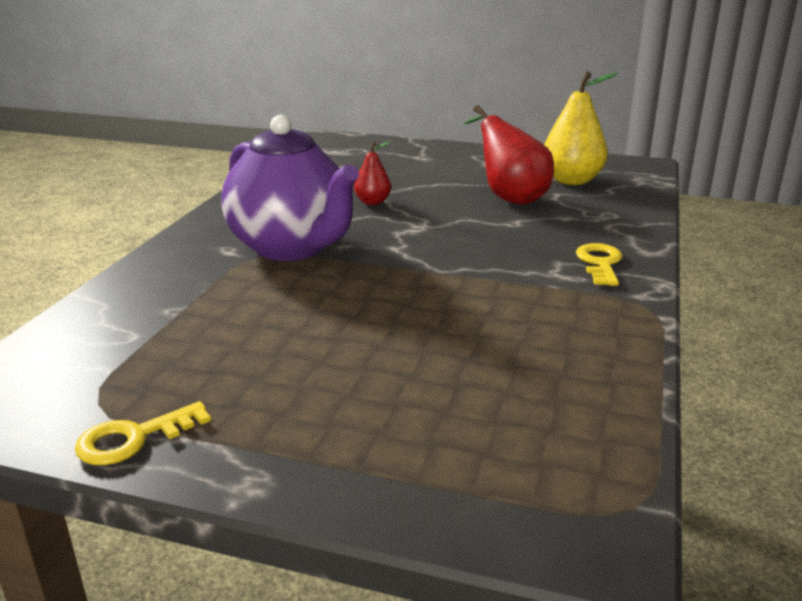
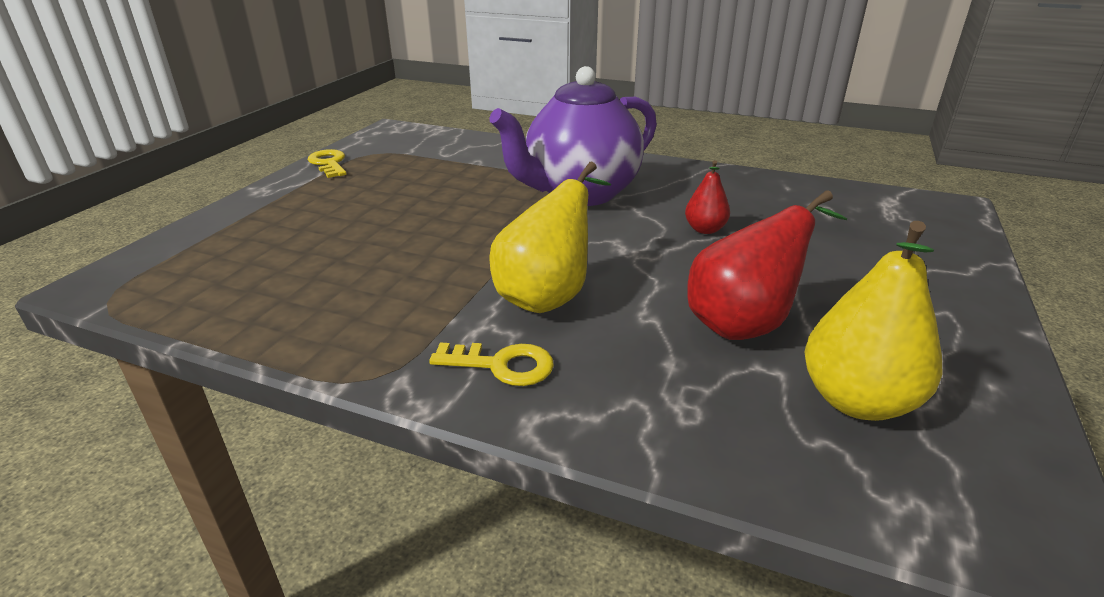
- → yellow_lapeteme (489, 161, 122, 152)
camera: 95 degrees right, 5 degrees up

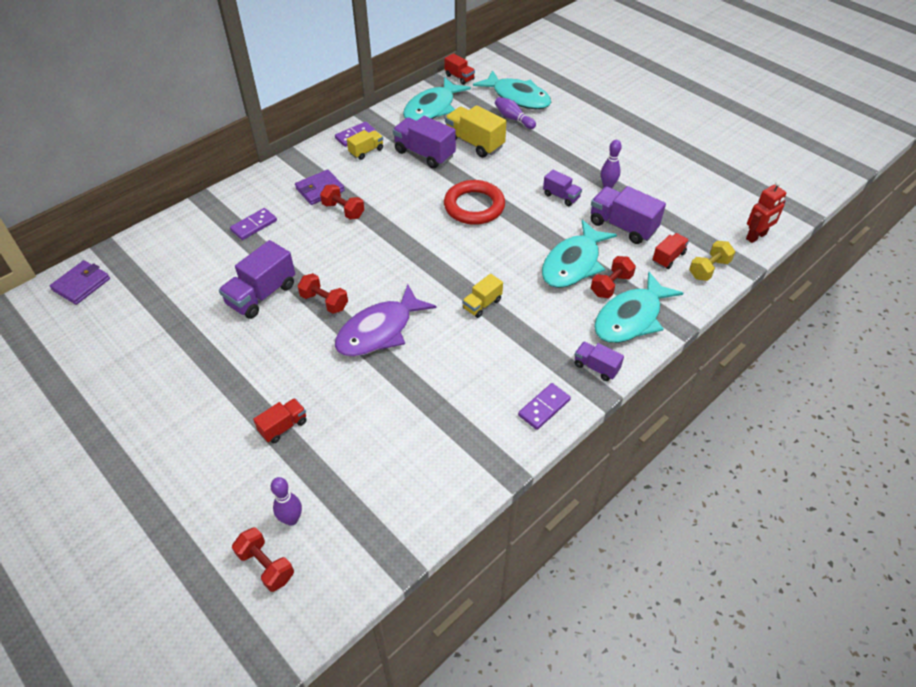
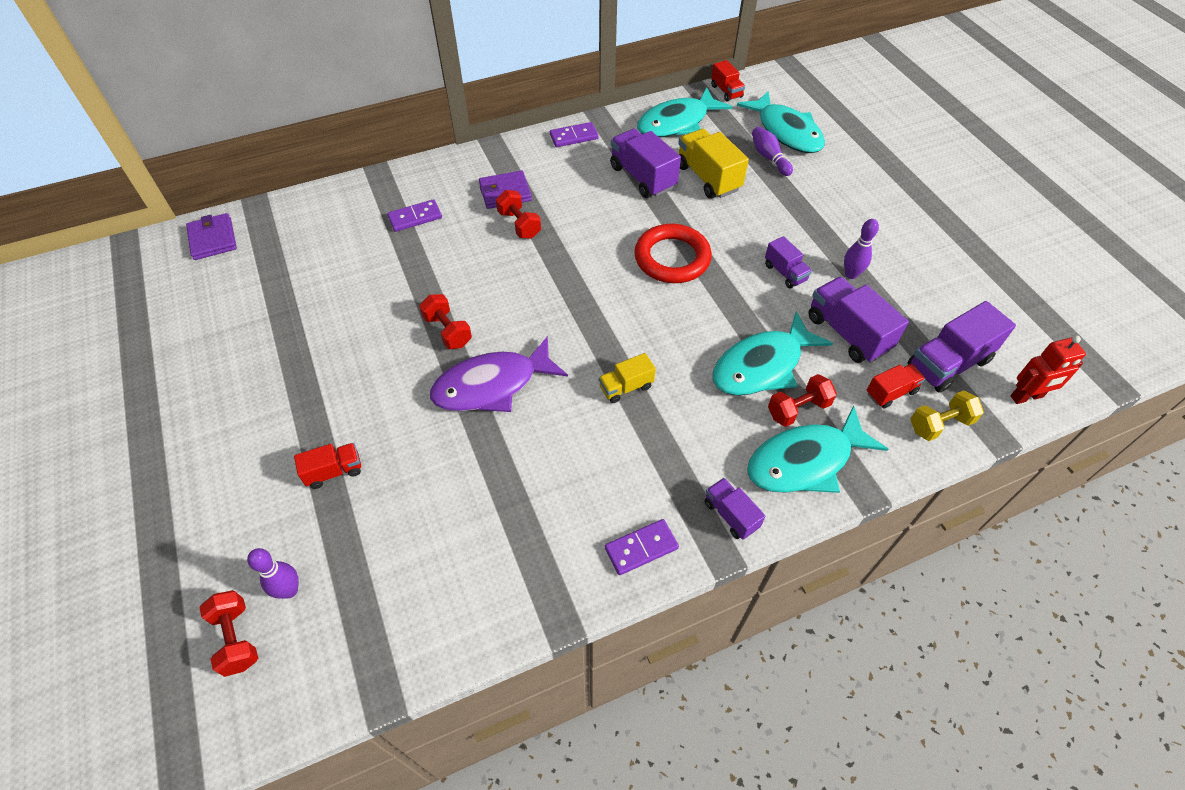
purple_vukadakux (50, 260, 60, 45) → purple_vukadakux (186, 213, 51, 47), 75 degrees counterclockwise
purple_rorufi (219, 240, 76, 79) → purple_rorufi (908, 301, 108, 92), shifted
yellow_rorufi (347, 130, 36, 30) → -
camera: 20 degrees right, 5 degrees up

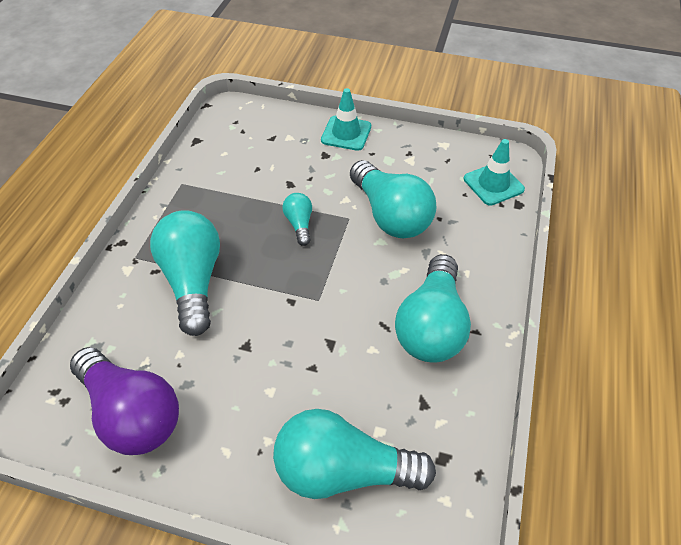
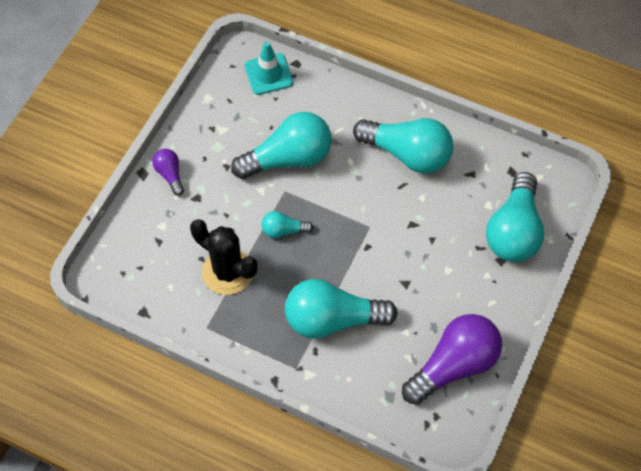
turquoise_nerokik (321, 88, 50, 63) → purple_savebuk (152, 149, 32, 47)
- → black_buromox (190, 219, 67, 76)
camera: 80 degrees left, 10 degrees up

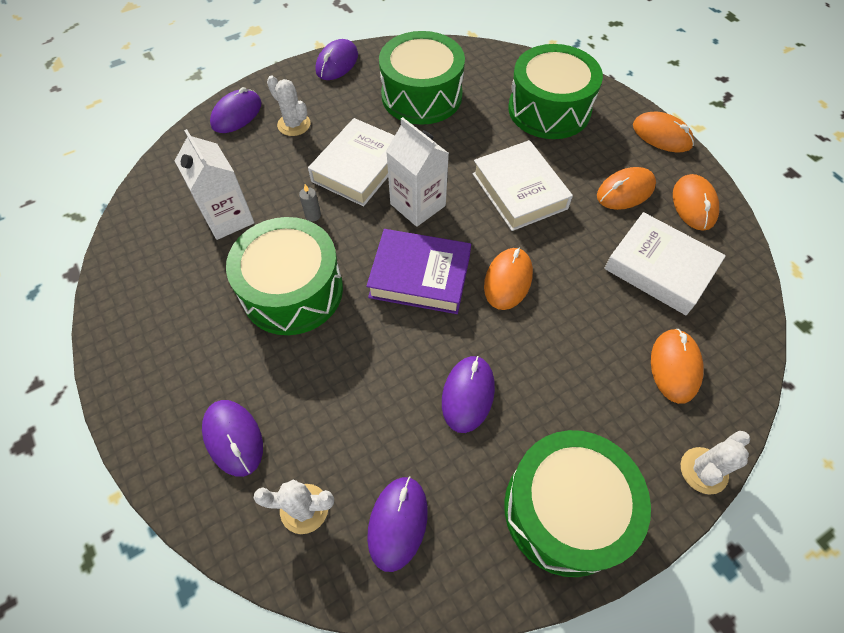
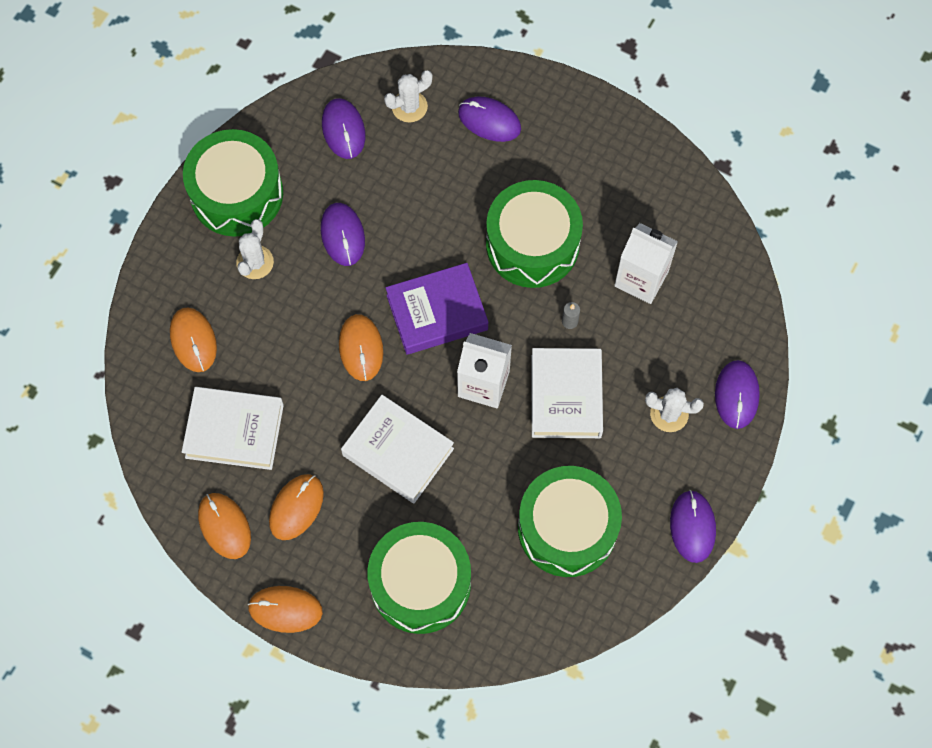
white_buromox (681, 431, 69, 64) → white_buromox (236, 219, 38, 60), shifted
camera: 150 degrees right, 10 degrees up

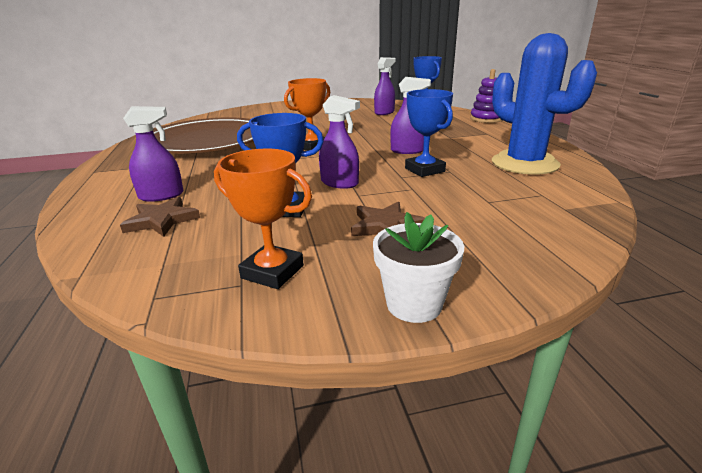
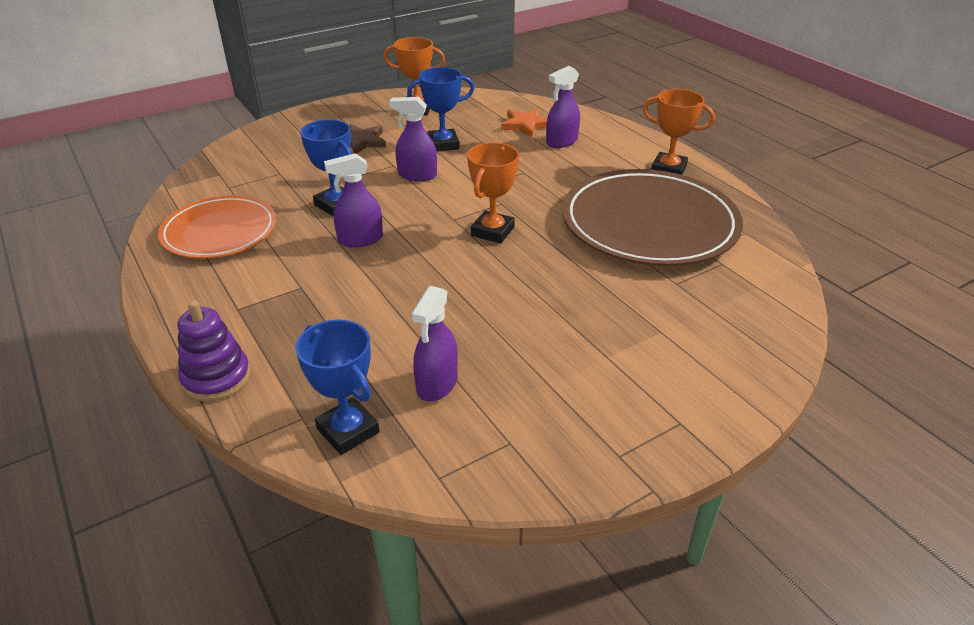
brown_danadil (120, 197, 80, 40) → orange_danadil (501, 108, 46, 29)
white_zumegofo (373, 212, 91, 111) → -
blue_buromox (492, 33, 105, 142) → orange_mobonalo (158, 195, 118, 64)
- → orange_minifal (643, 89, 72, 86)
camera: 160 degrees right, 10 degrees up

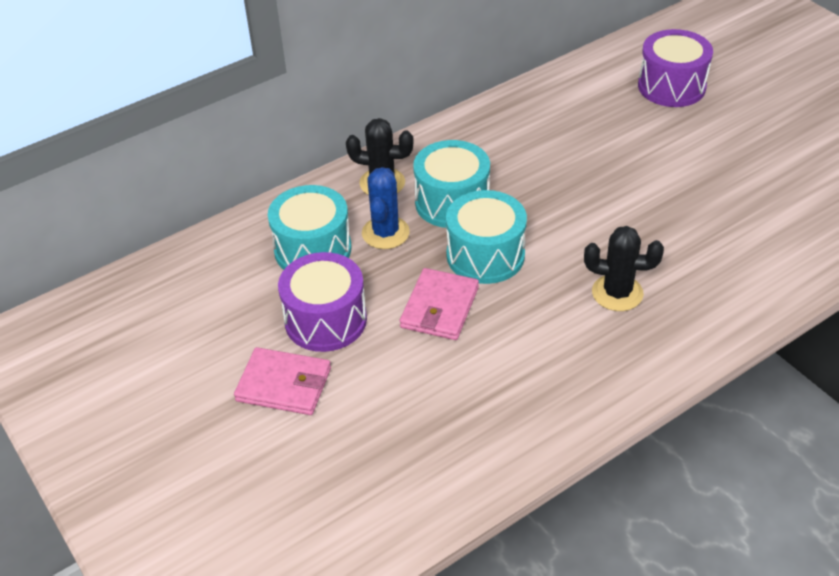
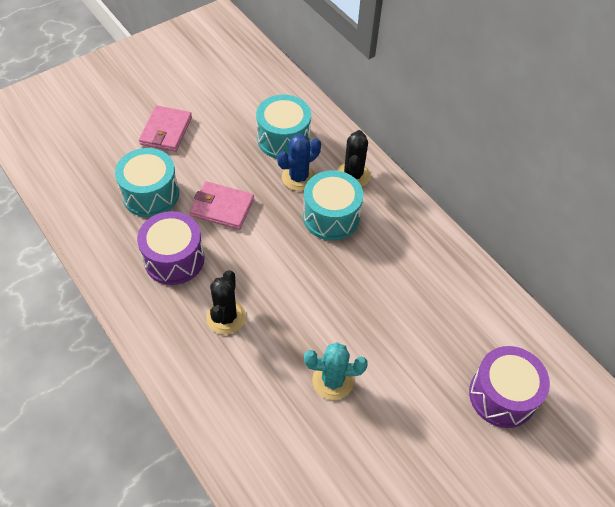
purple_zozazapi (278, 252, 89, 100) → purple_zozazapi (137, 211, 67, 74), shifted
blue_buromox (362, 167, 48, 82) → blue_buromox (277, 134, 44, 57), 45 degrees counterclockwise
turquoise_zozazapi (446, 190, 81, 94) → turquoise_zozazapi (115, 148, 64, 69), shifted
- → turquoise_buromox (304, 342, 64, 58)
camera: 85 degrees right, 10 degrees up

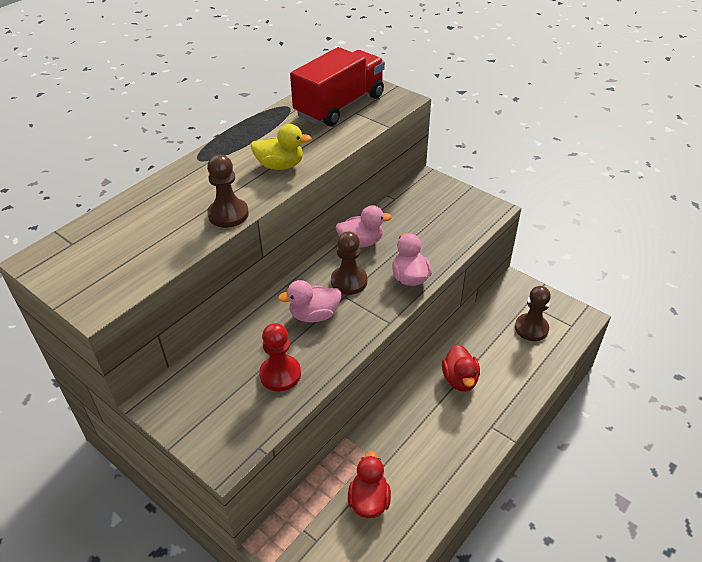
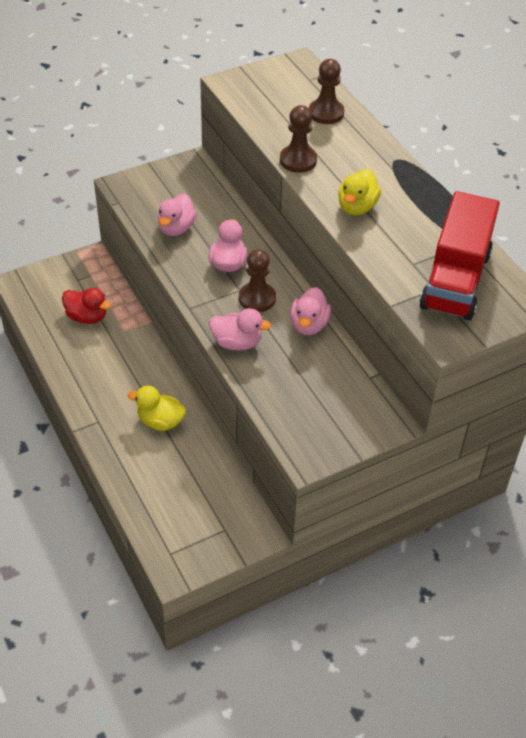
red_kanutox (259, 323, 42, 68) → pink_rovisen (157, 193, 40, 43)
red_rorufi (290, 47, 95, 79) → red_rorufi (419, 191, 81, 129), 45 degrees clockwise
red_rovisen (442, 344, 38, 48) → yellow_rovisen (128, 386, 58, 45)
brown_kanutox (515, 286, 36, 55) → brown_kanutox (309, 59, 35, 65), shifted
camera: 110 degrees right, 5 degrees up

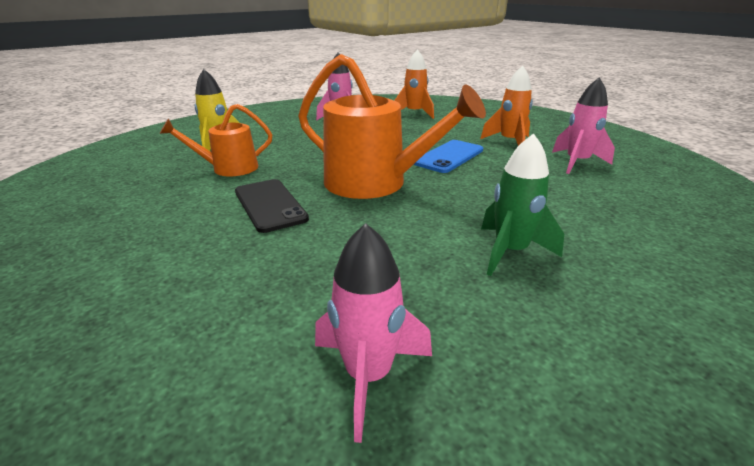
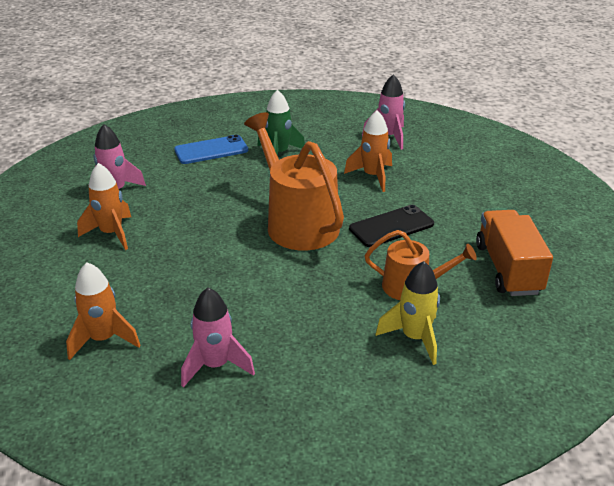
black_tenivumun (235, 179, 74, 54) → black_tenivumun (349, 205, 85, 42), 60 degrees clockwise
blue_tenivumun (414, 140, 69, 33) → blue_tenivumun (174, 135, 74, 29), shifted
- → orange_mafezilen (344, 111, 48, 81)
- → orange_rorufi (476, 210, 77, 86)
camera: 150 degrees left, 5 degrees up

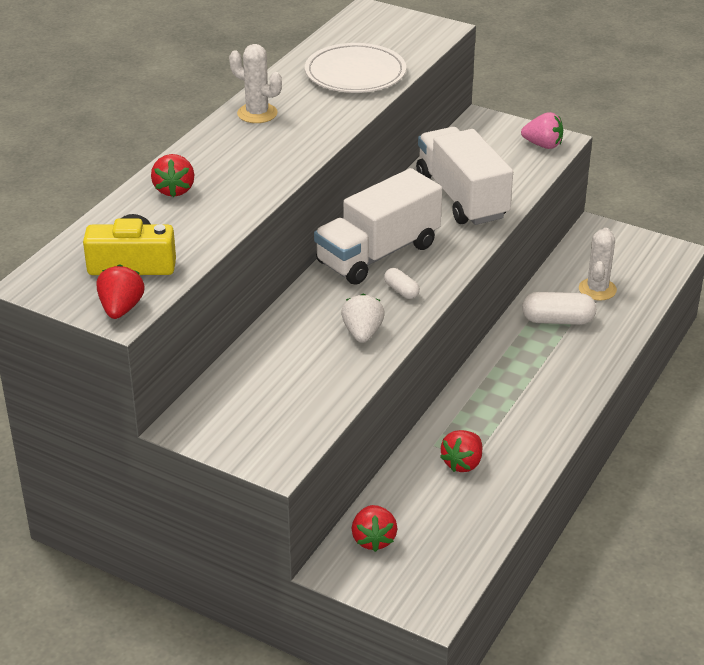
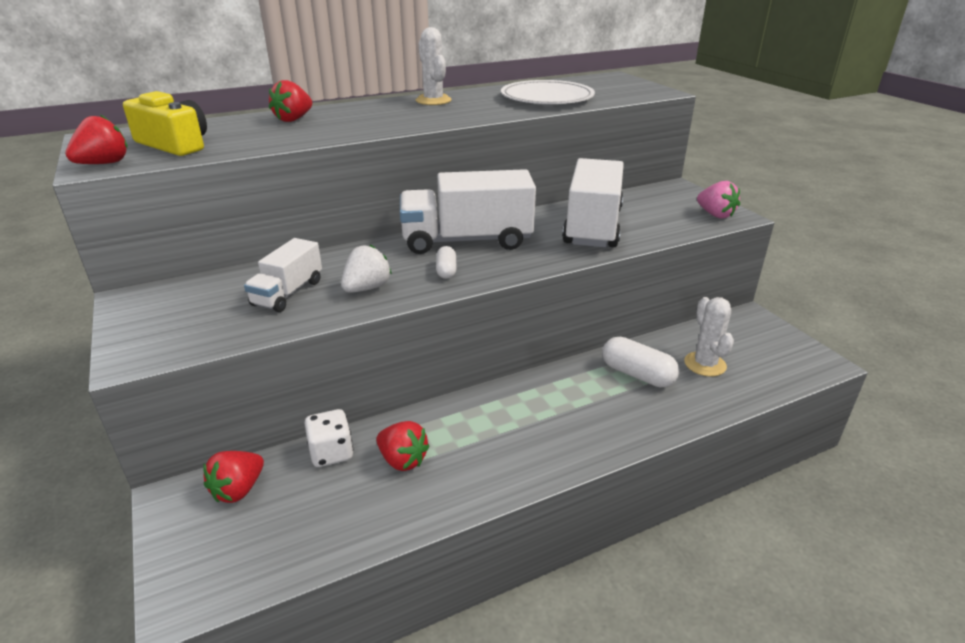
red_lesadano (440, 430, 42, 42) → red_lesadano (376, 421, 54, 50), 120 degrees counterclockwise
white_buromox (579, 228, 38, 73) → white_buromox (684, 297, 50, 80), 60 degrees counterclockwise
- → white_rorufi (244, 238, 78, 74)
- → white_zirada (304, 409, 49, 58)
camera: 35 degrees right, 5 degrees down

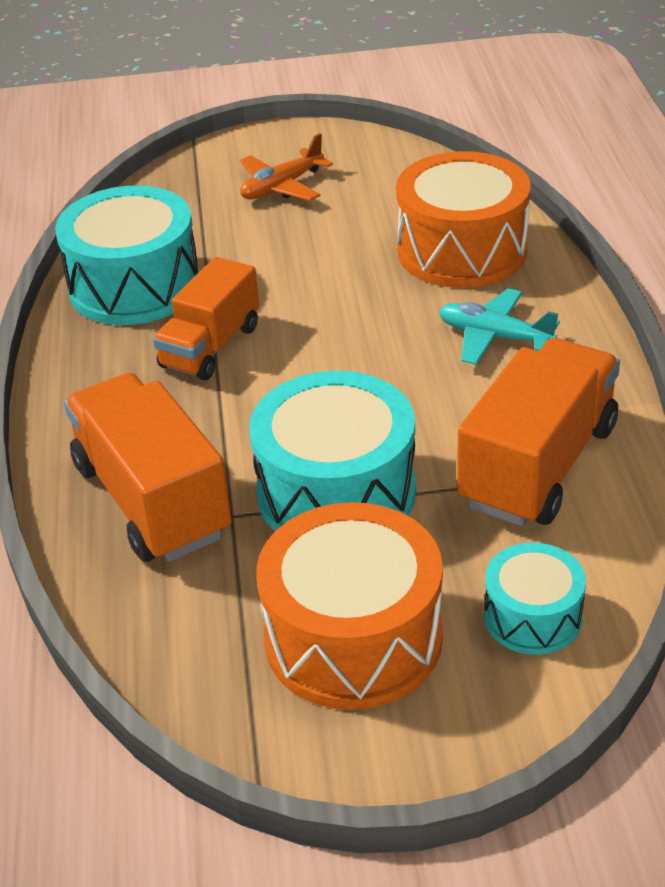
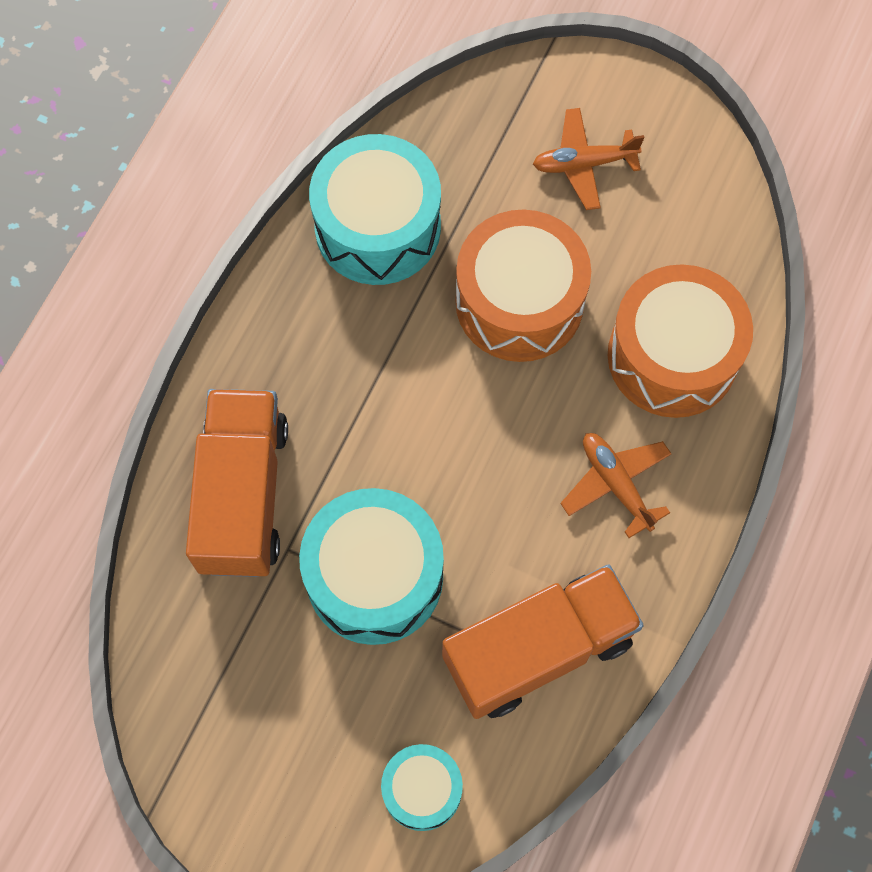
orange_rorufi (153, 257, 106, 123) → -
orange_zozazapi (256, 502, 187, 208) → orange_zozazapi (456, 210, 135, 152), shifted
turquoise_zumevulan (439, 288, 121, 77) → orange_zumevulan (560, 433, 112, 105)
camera: 30 degrees right, 30 degrees up

